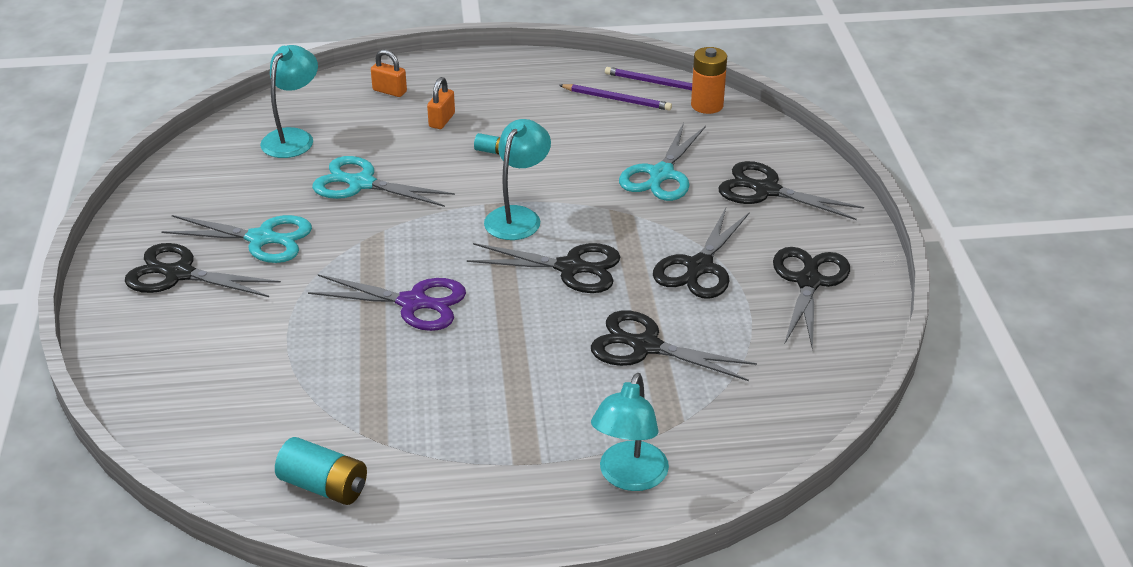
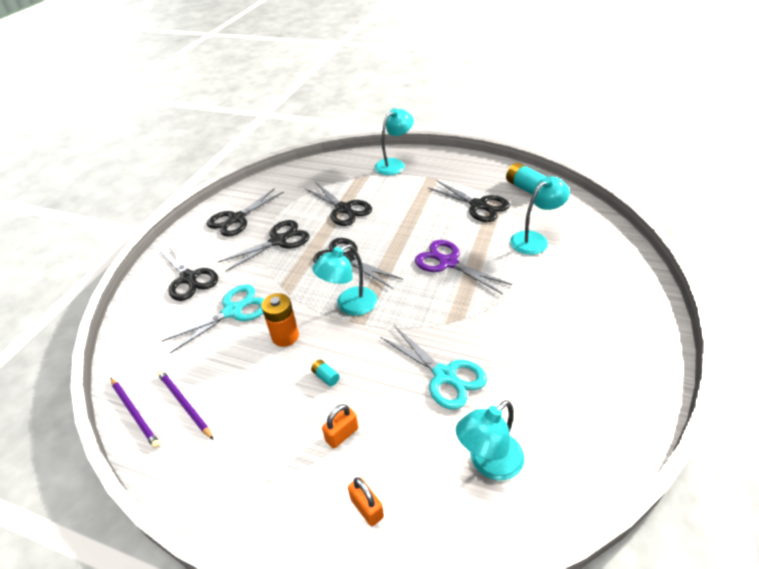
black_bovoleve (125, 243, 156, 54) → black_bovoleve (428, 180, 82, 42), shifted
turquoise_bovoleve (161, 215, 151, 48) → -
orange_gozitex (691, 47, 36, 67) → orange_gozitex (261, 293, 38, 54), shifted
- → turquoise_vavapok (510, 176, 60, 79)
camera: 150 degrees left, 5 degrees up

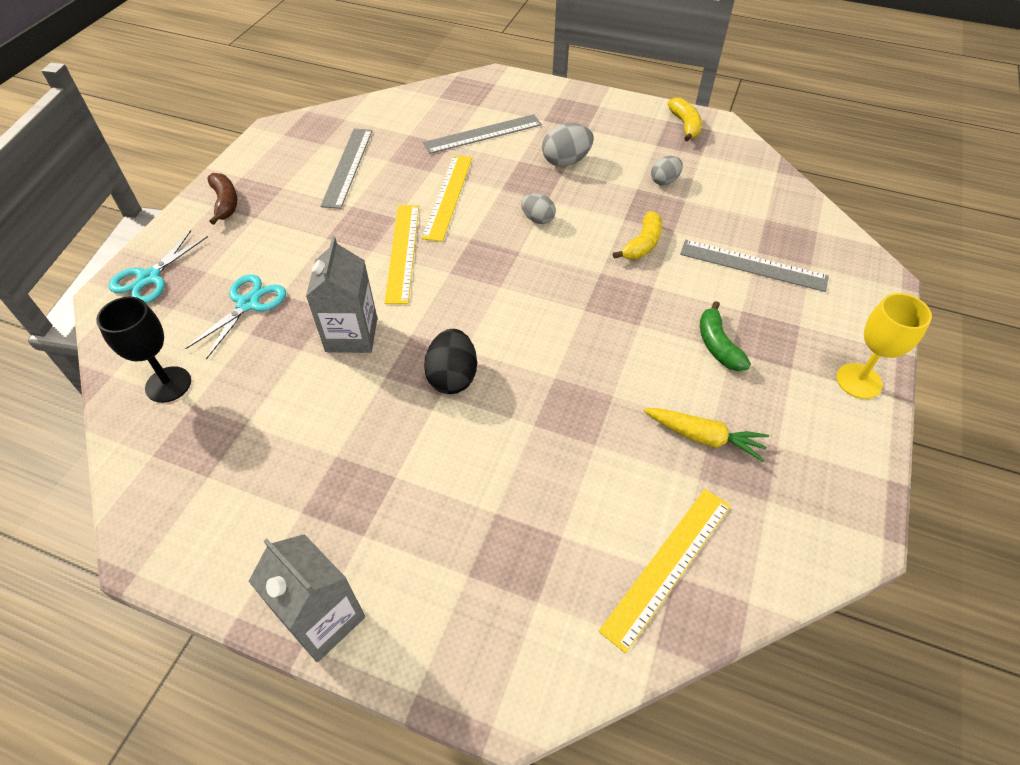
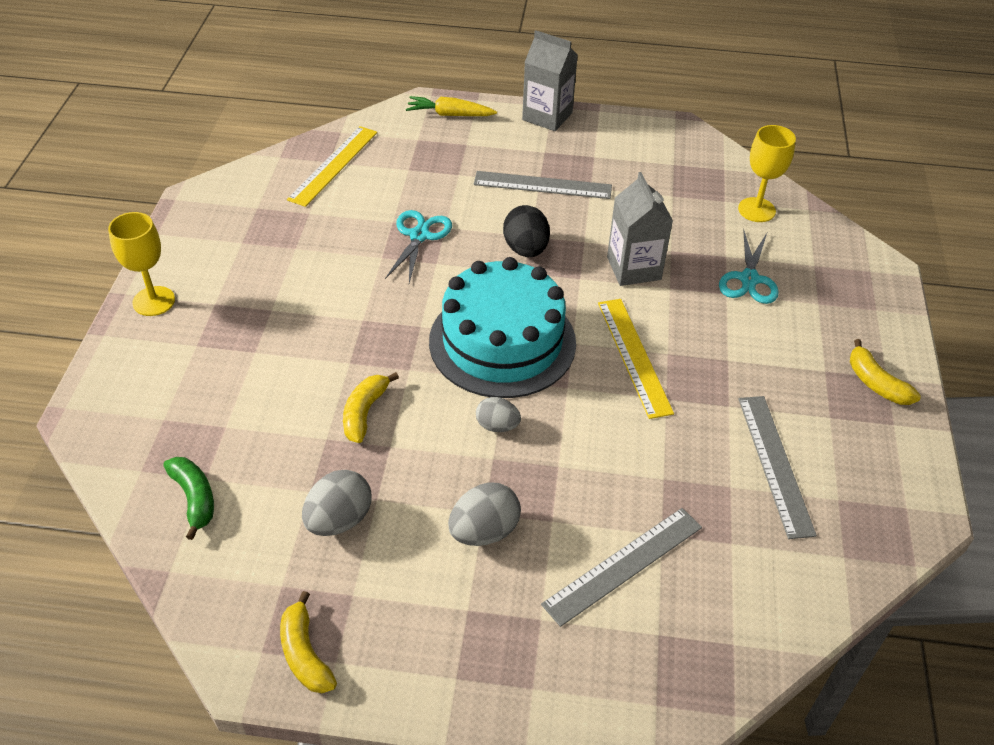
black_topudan (96, 297, 95, 106) → yellow_topudan (738, 125, 58, 97)
turquoise_bovoleve (108, 230, 100, 73) → turquoise_bovoleve (385, 210, 67, 73), shifted
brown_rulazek (208, 173, 29, 52) → yellow_rulazek (850, 339, 71, 66)
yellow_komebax (421, 155, 51, 87) → -
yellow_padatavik (644, 408, 125, 54) → yellow_padatavik (406, 96, 91, 20), shifted
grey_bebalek (651, 156, 32, 29) → grey_bebalek (302, 470, 70, 66), x1.55
grey_komebax (680, 240, 149, 52) → grey_komebax (474, 171, 138, 28), shifted
green_rulazek (700, 301, 51, 70) → green_rulazek (164, 457, 50, 83), shifted
- → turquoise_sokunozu (429, 257, 147, 141)
camera: 165 degrees right, 5 degrees down

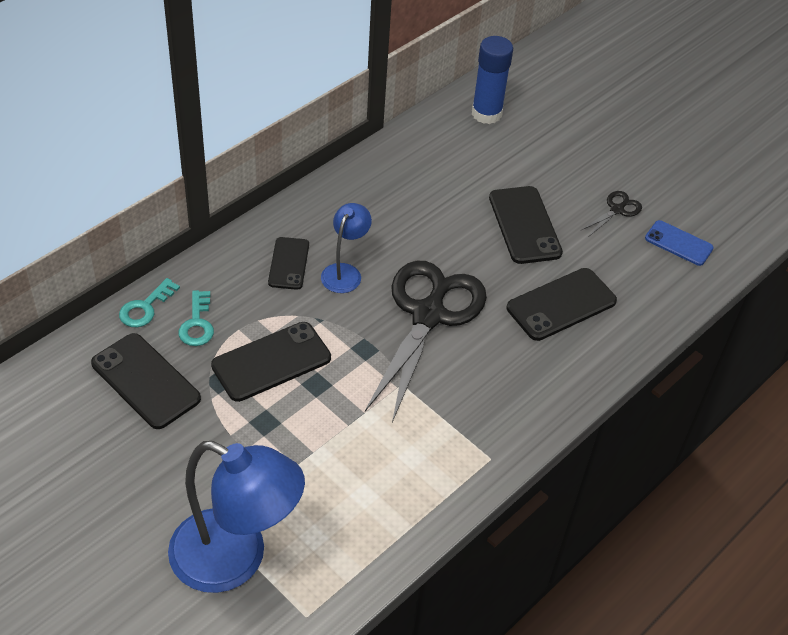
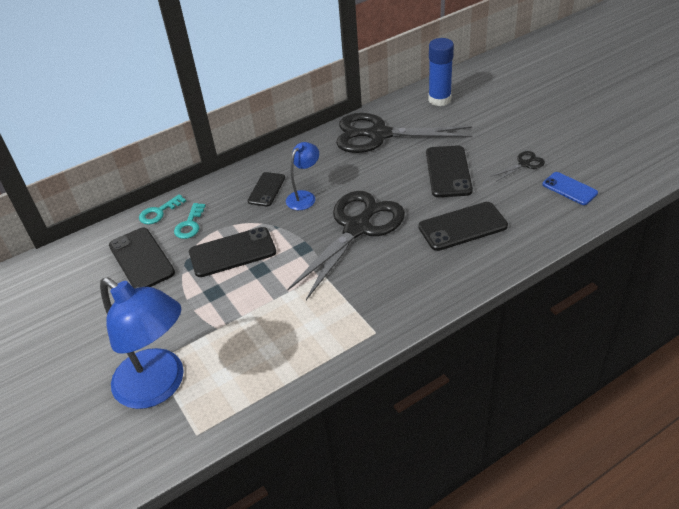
- → black_bovoleve (336, 113, 136, 40)
camera: 20 degrees right, 5 degrees down

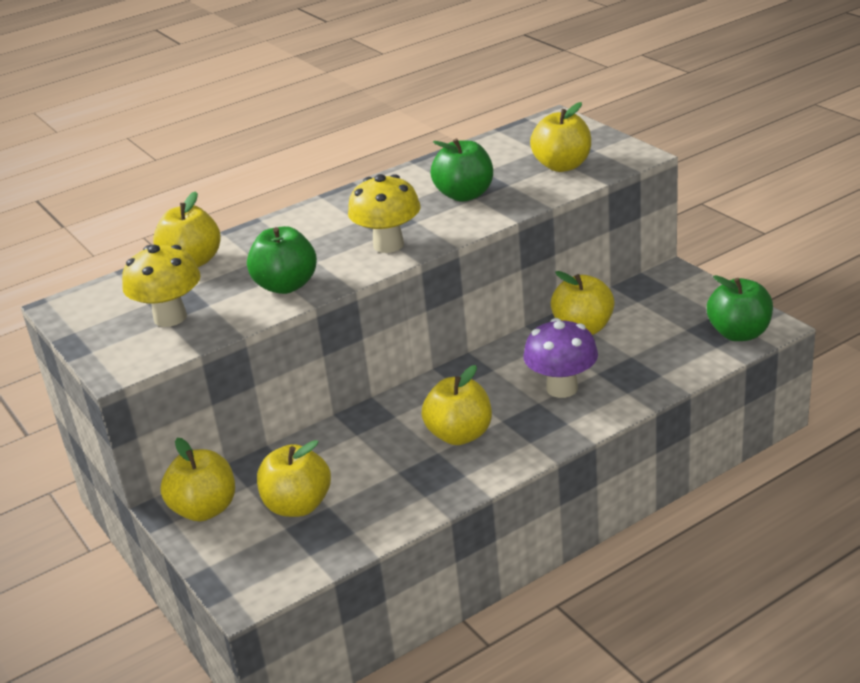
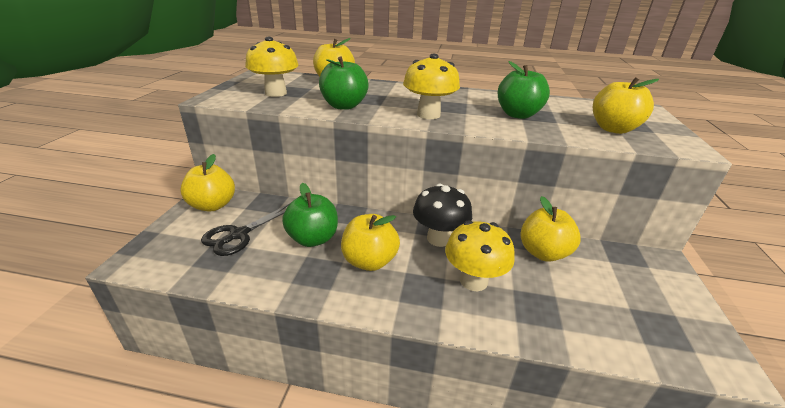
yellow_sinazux (257, 440, 74, 77) → black_bovoleve (201, 203, 89, 53)
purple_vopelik (523, 318, 75, 80) → yellow_vopelik (445, 220, 70, 71)
green_sinazux (707, 275, 66, 66) → green_sinazux (282, 183, 56, 64), shifted
- → black_vopelik (413, 184, 59, 63)
camera: 40 degrees right, 0 degrees up

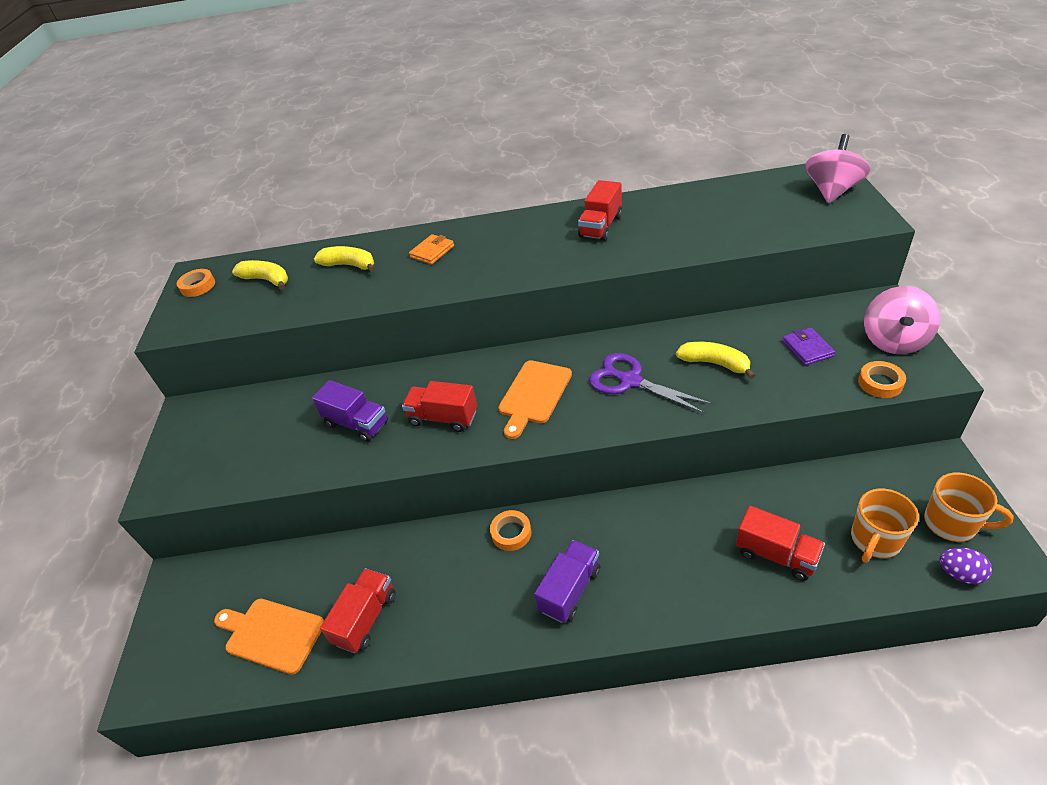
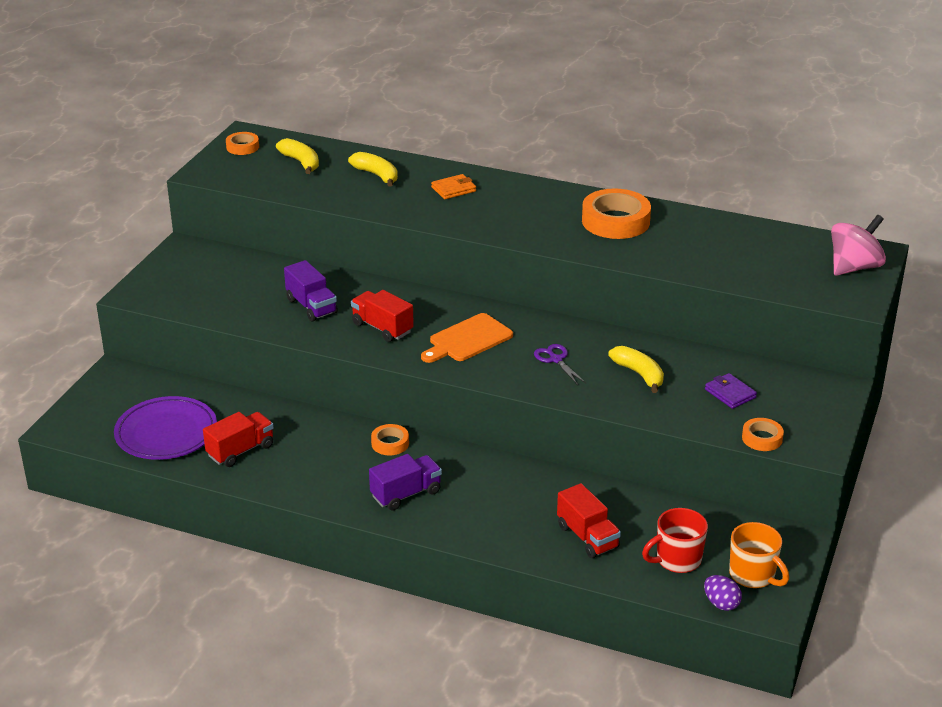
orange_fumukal (214, 599, 110, 76) → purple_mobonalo (114, 396, 103, 64)
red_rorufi (578, 180, 44, 61) → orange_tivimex (582, 189, 69, 50)
purple_bovoleve (589, 353, 124, 61) → purple_bovoleve (534, 344, 52, 41), x0.61
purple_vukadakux (782, 328, 53, 38) → purple_vukadakux (705, 373, 52, 36), 45 degrees counterclockwise
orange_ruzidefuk (851, 489, 68, 74) → red_ruzidefuk (642, 508, 66, 65)
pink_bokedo (864, 286, 76, 68) → -
camera: 20 degrees right, 10 degrees down

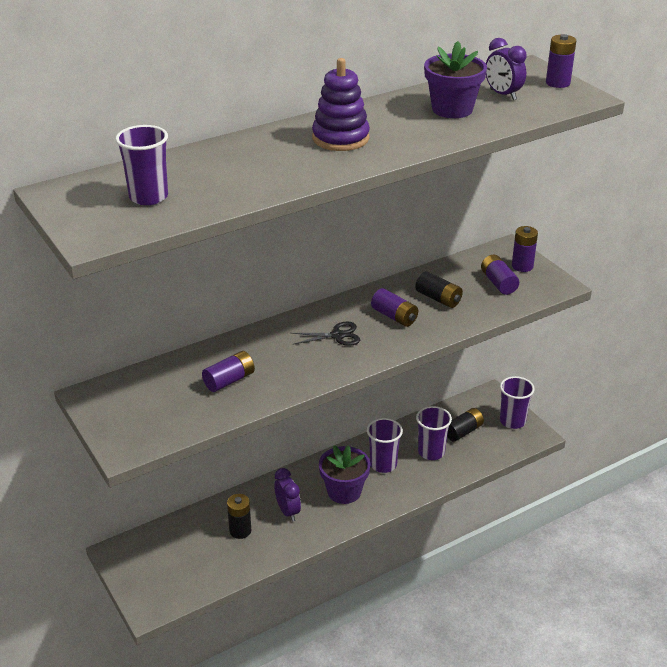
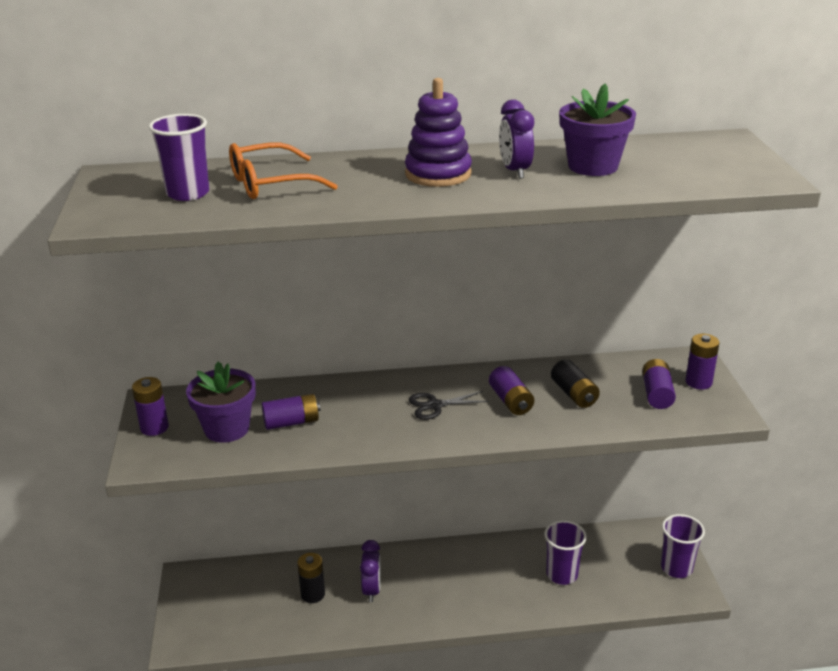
black_bovoleve (292, 322, 68, 24) → black_bovoleve (409, 391, 80, 29), 150 degrees clockwise
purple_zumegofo (319, 445, 52, 59) → purple_zumegofo (186, 362, 70, 81), shifted
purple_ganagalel (367, 418, 36, 55) → -
black_gozitex (447, 408, 37, 34) → -
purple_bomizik (486, 38, 41, 62) → purple_bomizik (499, 99, 35, 80), shifted
purple_gozitex (546, 34, 30, 54) → purple_gozitex (132, 377, 37, 59), shifted
- → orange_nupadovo (229, 142, 109, 57)
camera: 25 degrees right, 5 degrees down

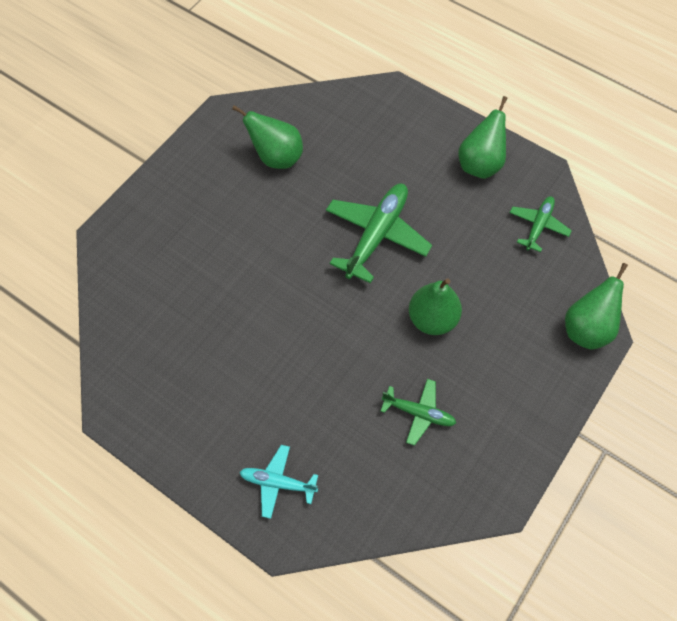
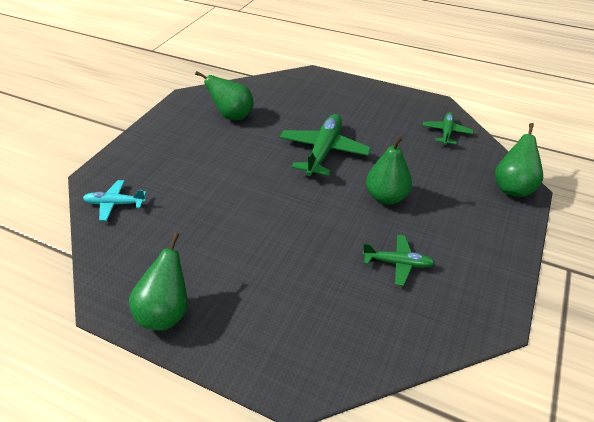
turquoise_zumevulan (240, 445, 78, 74) → turquoise_zumevulan (83, 180, 63, 41), shifted
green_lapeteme (458, 96, 49, 83) → green_lapeteme (129, 233, 59, 98), shifted
camera: 10 degrees left, 20 degrees down

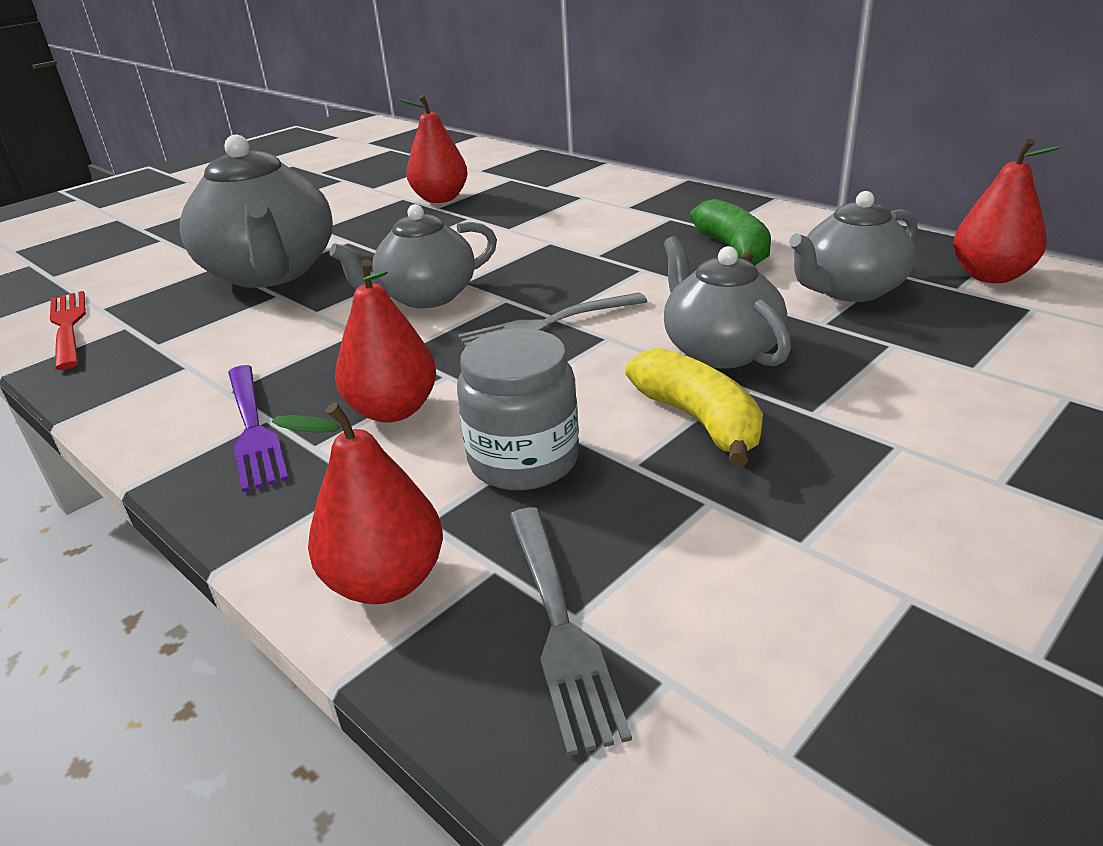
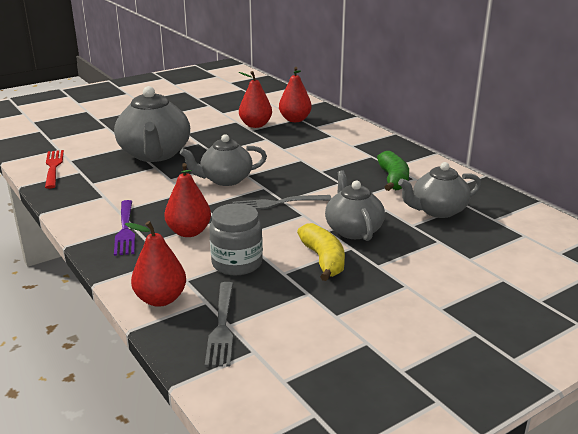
red_lapeteme (953, 139, 109, 144) → red_lapeteme (279, 67, 33, 55), shifted
camera: 10 degrees right, 5 degrees down

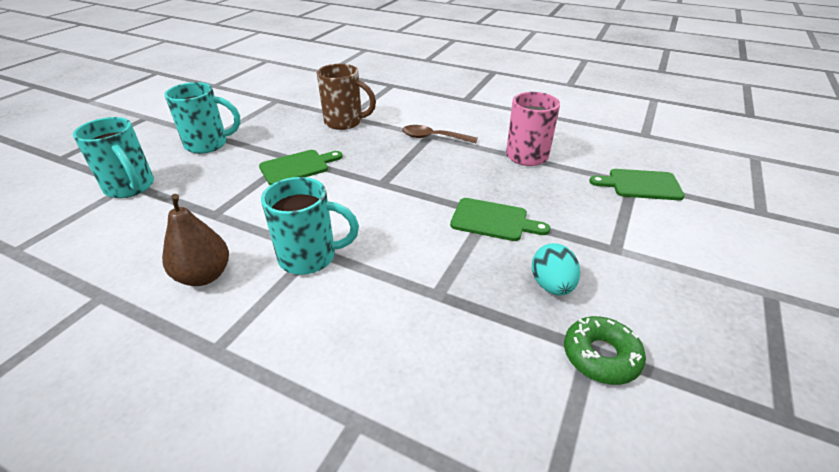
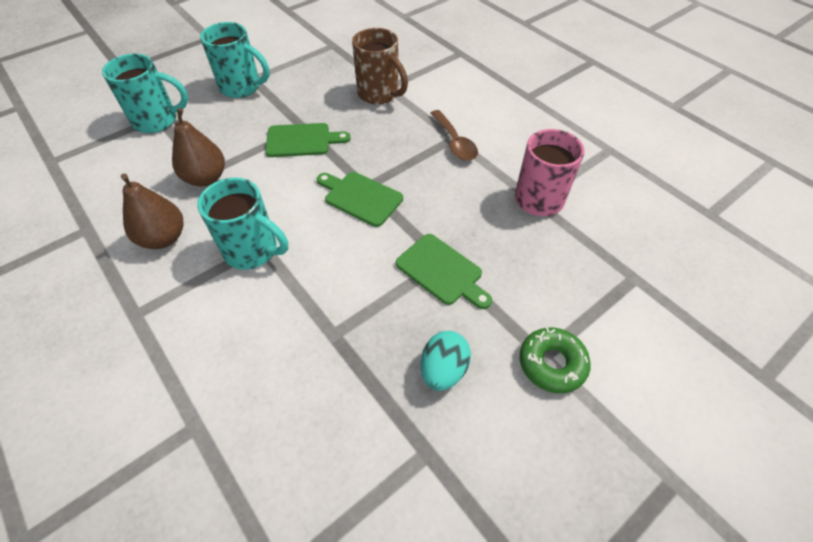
turquoise_ruzidefuk (73, 117, 81, 81) → turquoise_ruzidefuk (102, 54, 86, 79), 75 degrees counterclockwise
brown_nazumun (402, 125, 76, 18) → brown_nazumun (430, 110, 48, 51), 150 degrees counterclockwise
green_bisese (564, 316, 82, 69) → green_bisese (519, 327, 72, 66), shifted
green_fumukal (589, 169, 96, 31) → green_fumukal (317, 172, 86, 55), shifted
- → brown_lapeteme (172, 108, 53, 79)
camera: 25 degrees right, 15 degrees up

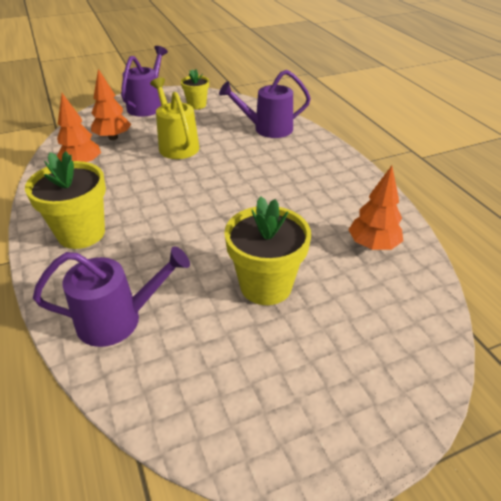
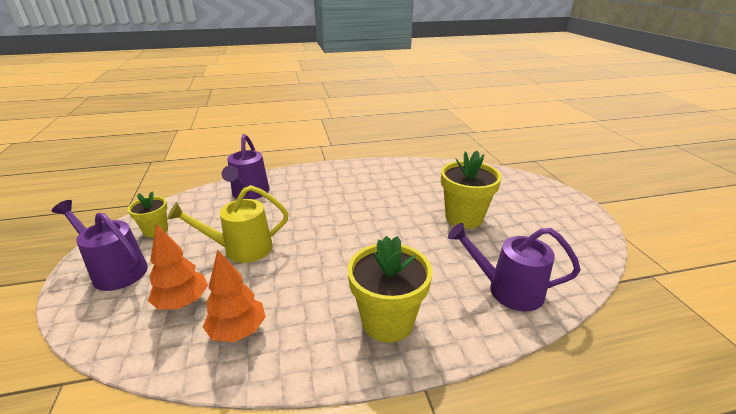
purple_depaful (33, 246, 157, 101) → purple_depaful (448, 223, 133, 88), 75 degrees counterclockwise
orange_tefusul (348, 166, 55, 84) → -
camera: 80 degrees left, 10 degrees down

